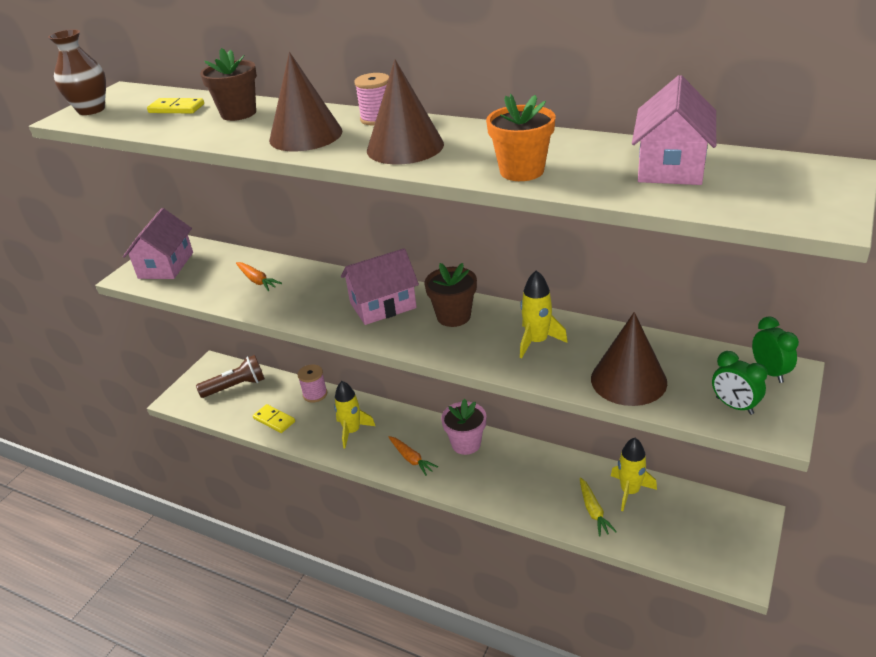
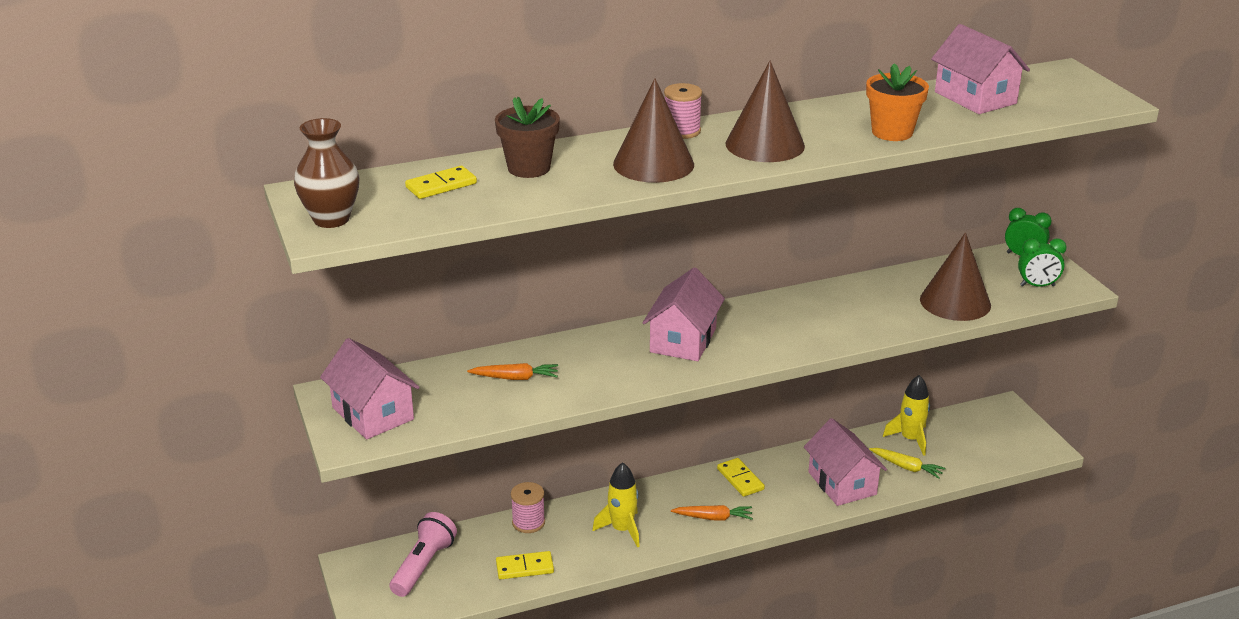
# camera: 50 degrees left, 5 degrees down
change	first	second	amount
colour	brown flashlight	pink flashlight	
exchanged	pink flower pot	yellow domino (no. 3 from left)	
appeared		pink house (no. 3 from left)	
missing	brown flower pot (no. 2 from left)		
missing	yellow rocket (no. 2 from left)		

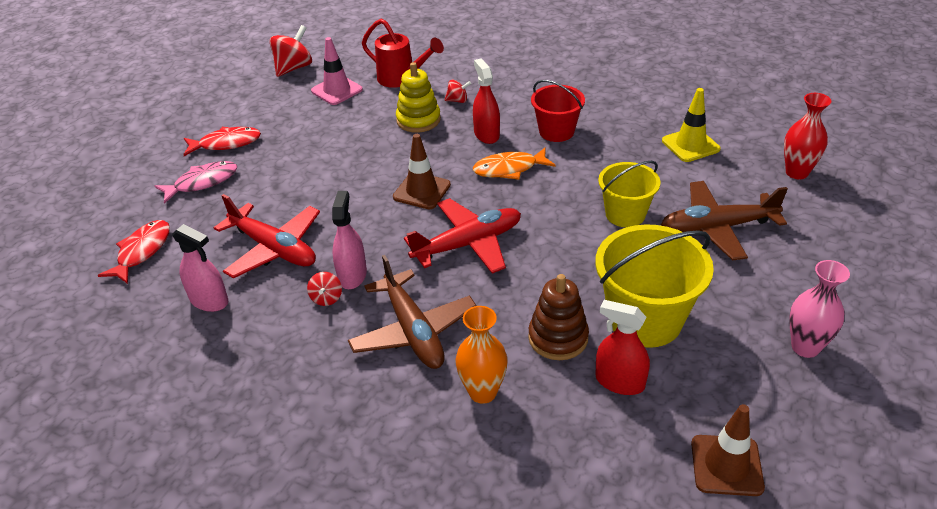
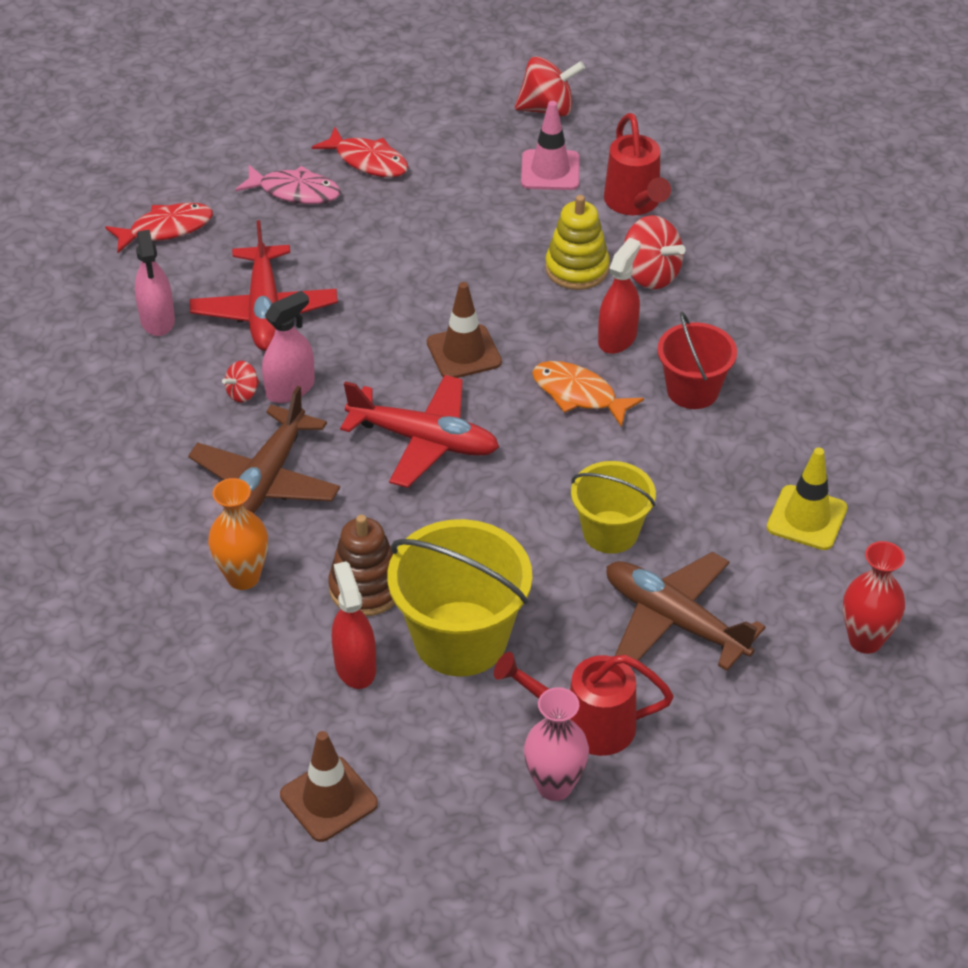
# camera: 45 degrees right, 5 degrees up
change	first	second	amount
appeared		red watering can (no. 1 from left)	
size	red spinning top (no. 3 from left)		x1.85

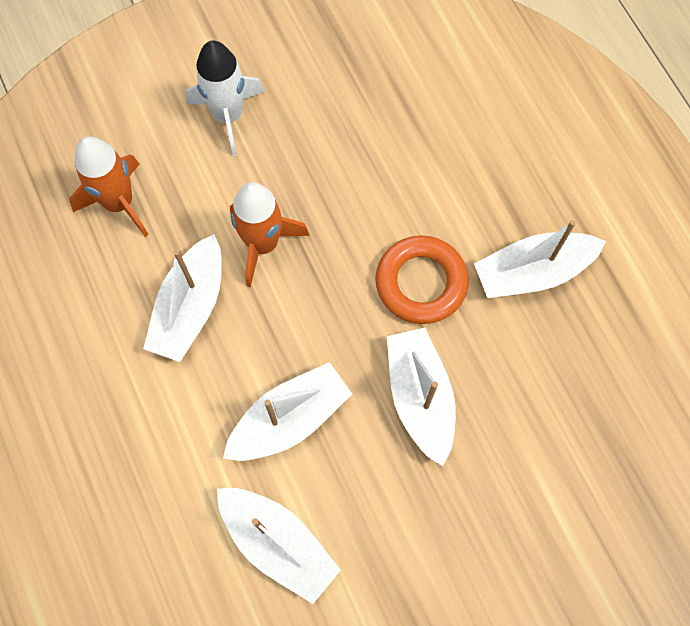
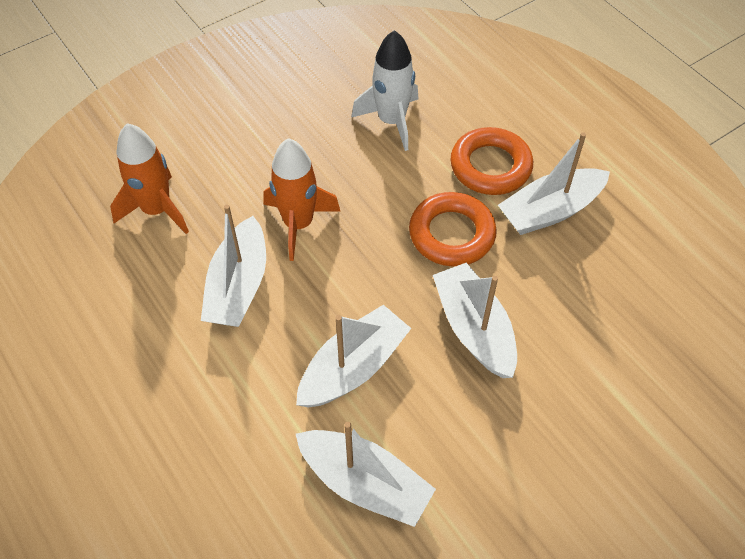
# camera: 10 degrees left, 15 degrees down
change	first	second	amount
relocated	white rocket		
appeared		orange ring (no. 2 from left)	

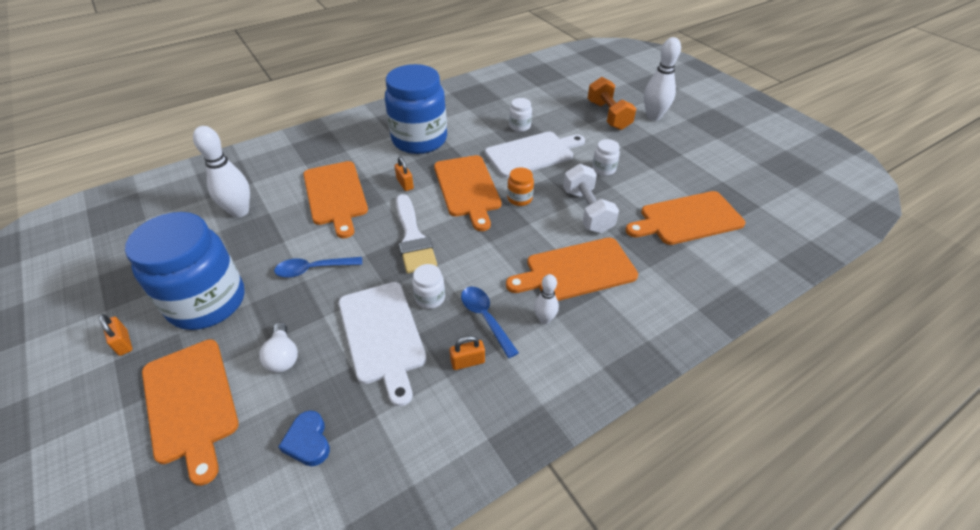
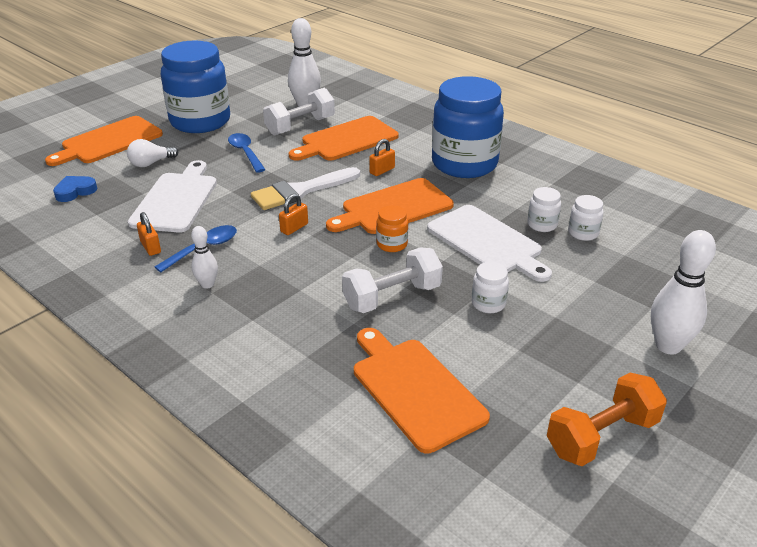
# camera: 75 degrees right, 10 degrees down
change	first	second	amount
spun	white cutting board (no. 1 from left)		135 degrees clockwise
appeared		white dumbbell (no. 1 from left)	
relocated	orange padlock (no. 1 from left in the first image)	orange padlock (no. 2 from left)	
relocated	orange dumbbell		
relocated	white jar (no. 1 from left in the first image)	white jar (no. 3 from left)	
missing	orange cutting board (no. 4 from left)		

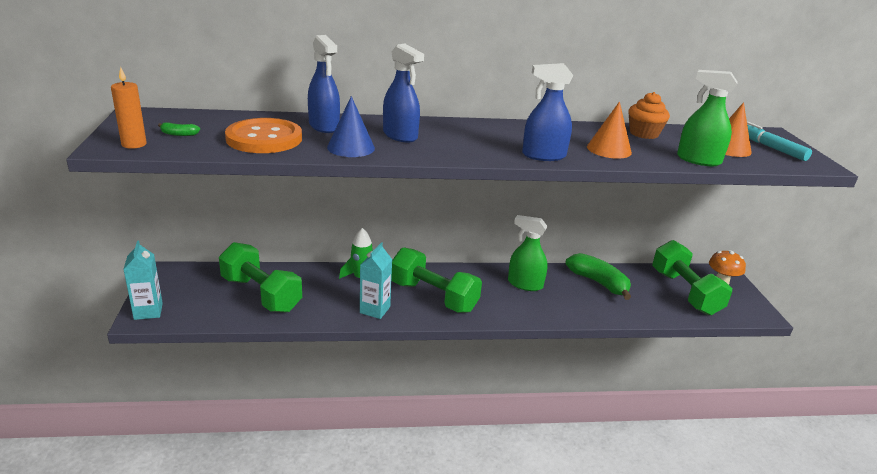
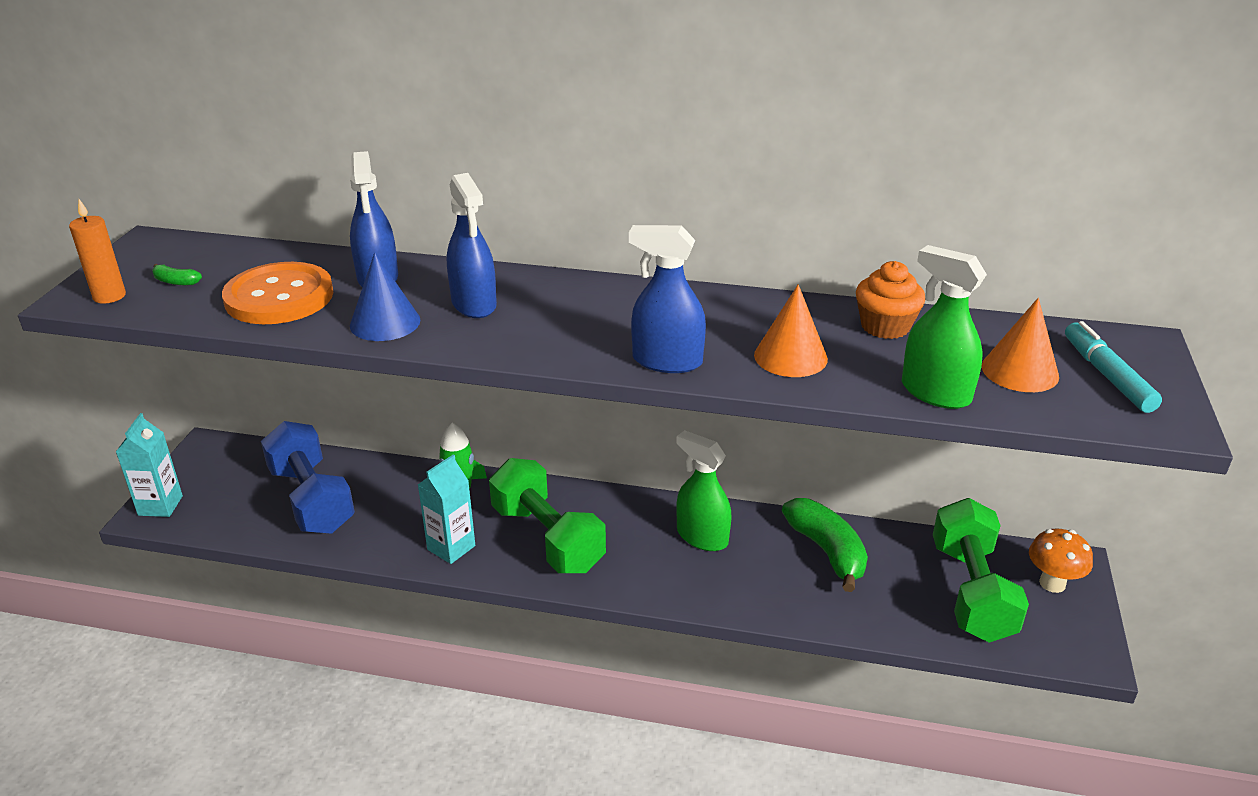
# camera: 20 degrees right, 5 degrees up
change	first	second	amount
colour	green dumbbell (no. 1 from left)	blue dumbbell	

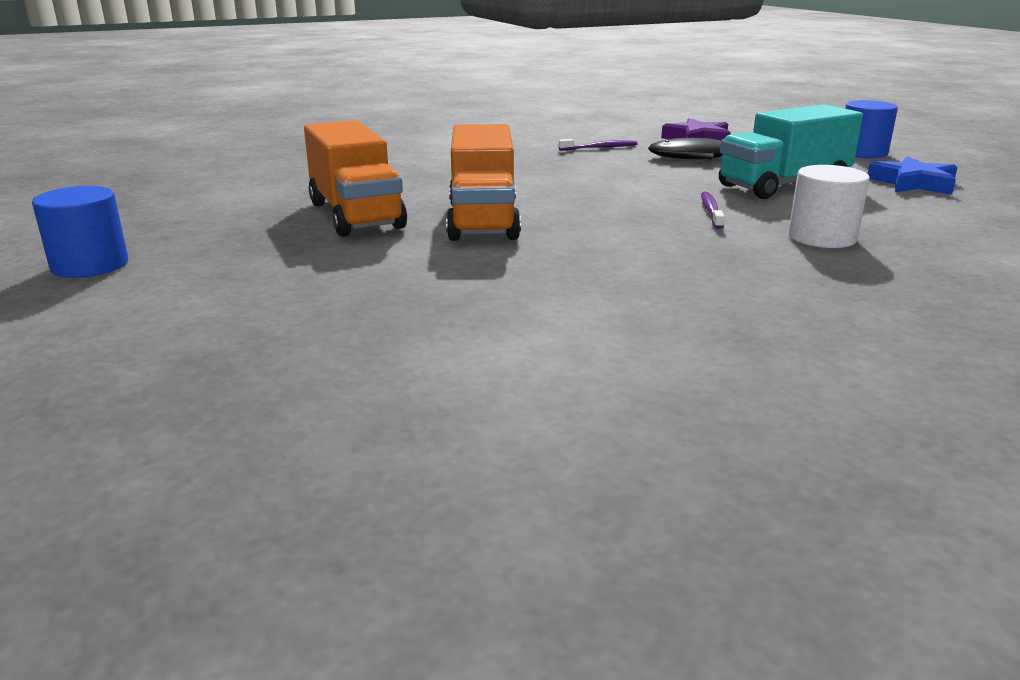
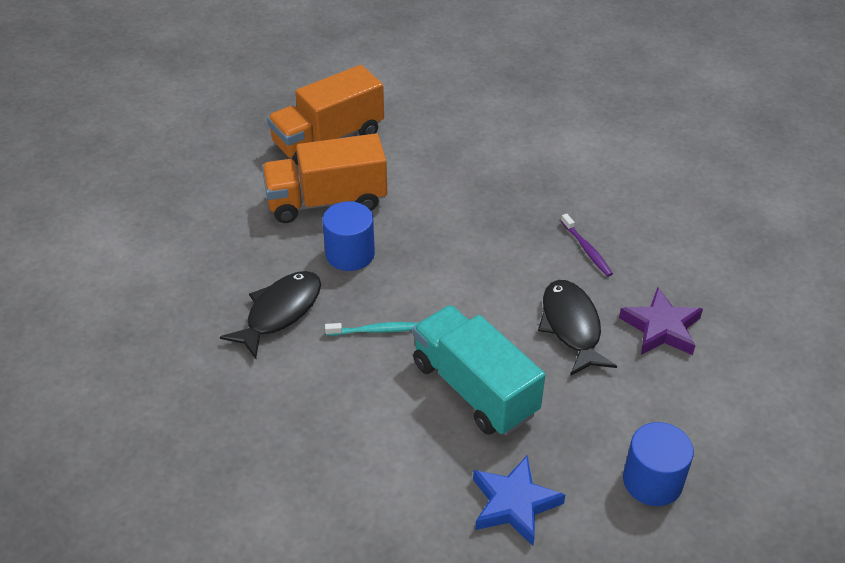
# camera: 80 degrees right, 20 degrees up
change	first	second	amount
appeared		black fish (no. 1 from left)	
relocated	blue cylinder (no. 1 from left)		
colour	purple toothbrush (no. 2 from left)	turquoise toothbrush	
missing	white cylinder		

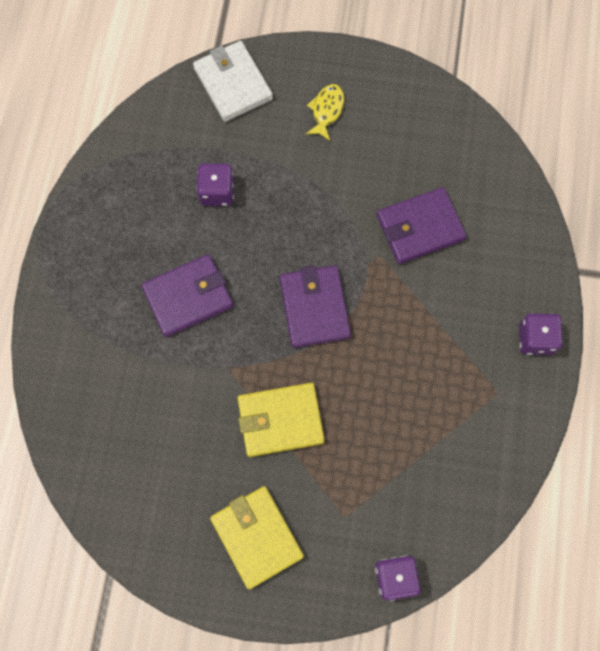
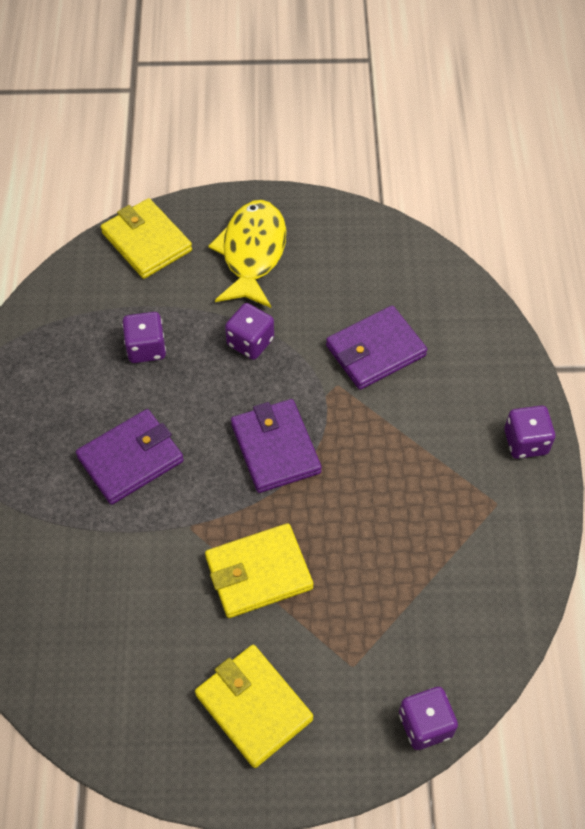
# camera: 10 degrees left, 15 degrees down
change	first	second	amount
colour	white wallet	yellow wallet (no. 1 from left)	
size	yellow fish		x1.95
appeared		purple dice (no. 2 from left)	

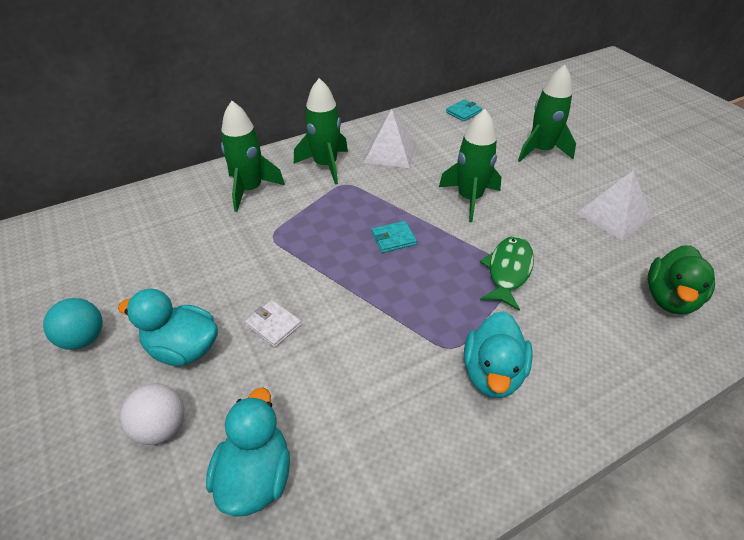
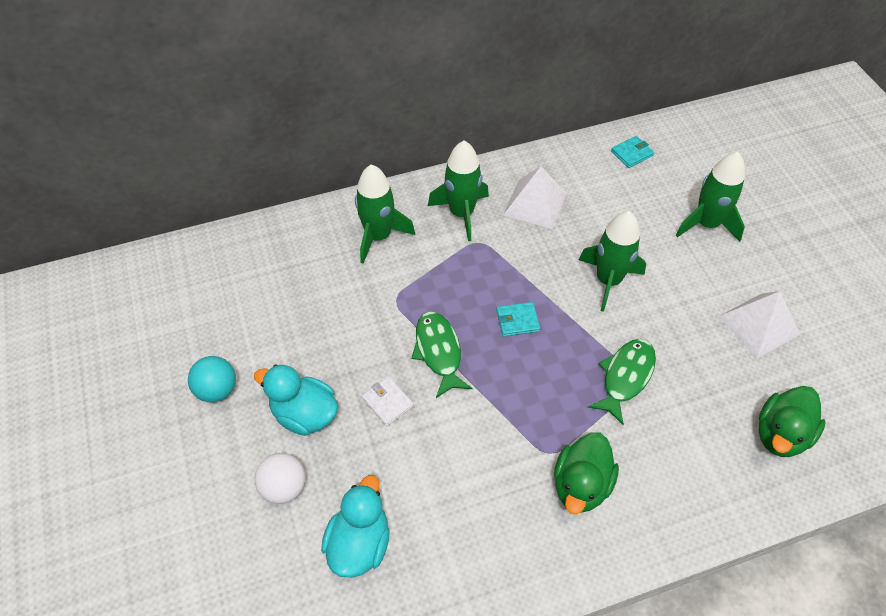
# camera: 10 degrees right, 10 degrees up
change	first	second	amount
appeared		green fish (no. 1 from left)	
colour	turquoise duck (no. 3 from left)	green duck (no. 1 from left)	

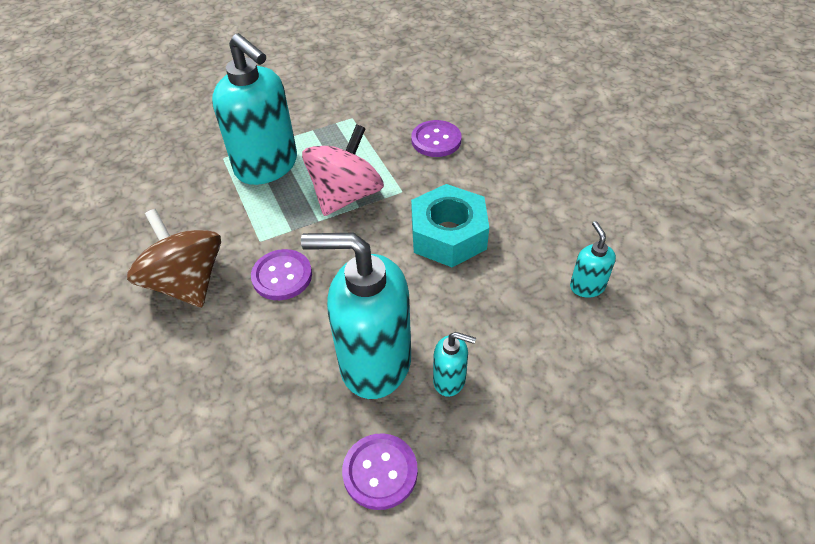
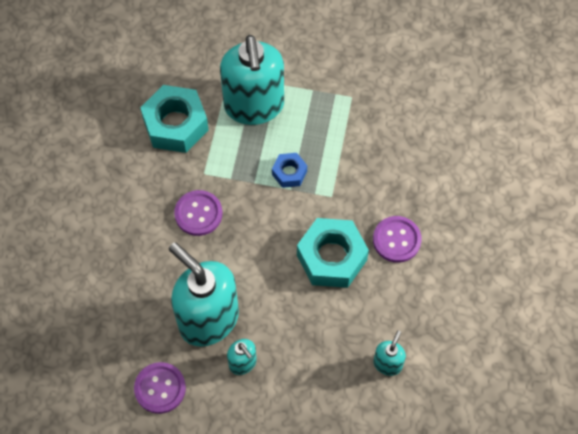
# camera: 35 degrees right, 15 degrees up
change	first	second	amount
appeared		turquoise nut (no. 1 from left)	
exchanged	pink spinning top	blue nut	
relocated	purple button (no. 3 from left)		
missing	brown spinning top		

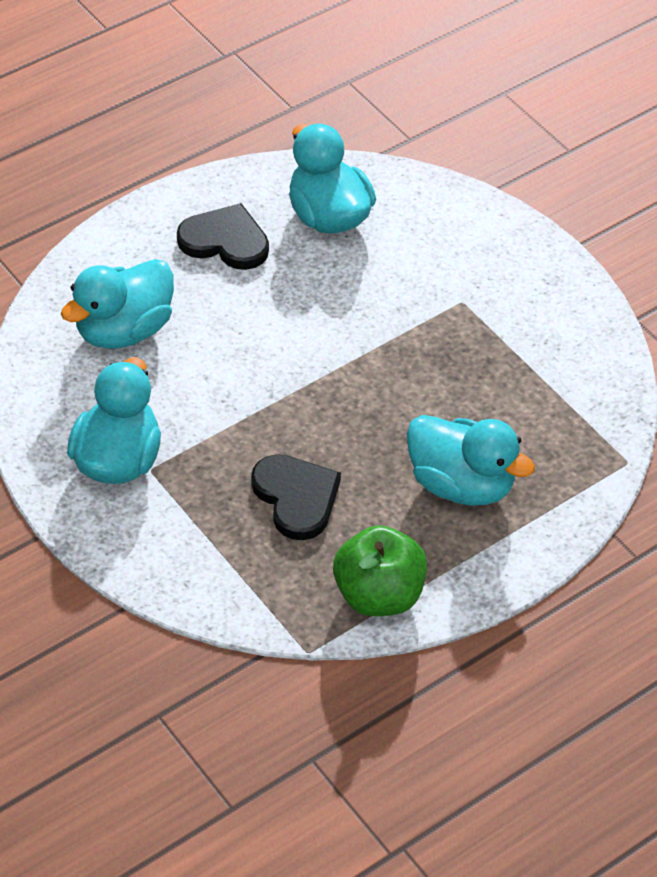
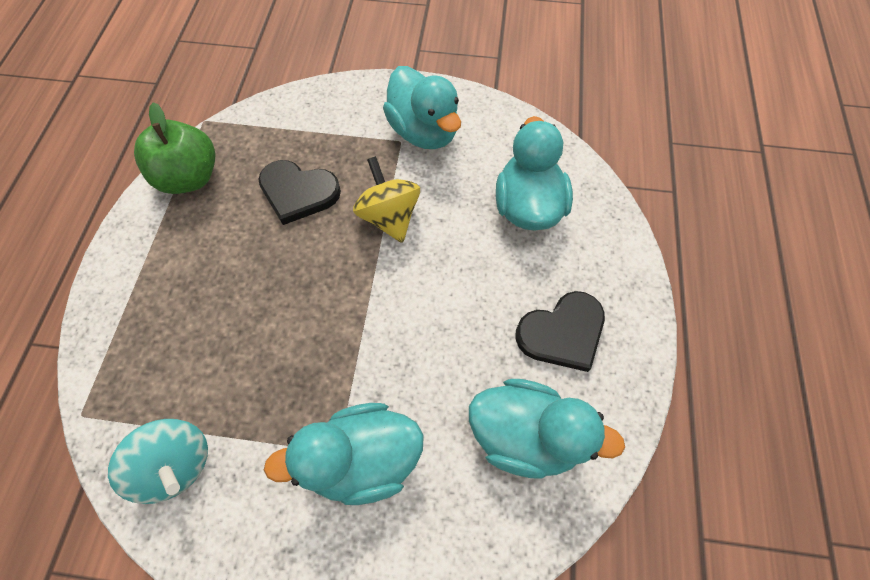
# camera: 135 degrees right, 15 degrees up
change	first	second	amount
appeared		turquoise spinning top	
relocated	turquoise duck (no. 4 from left in the first image)	turquoise duck (no. 1 from left)	
appeared		yellow spinning top	

